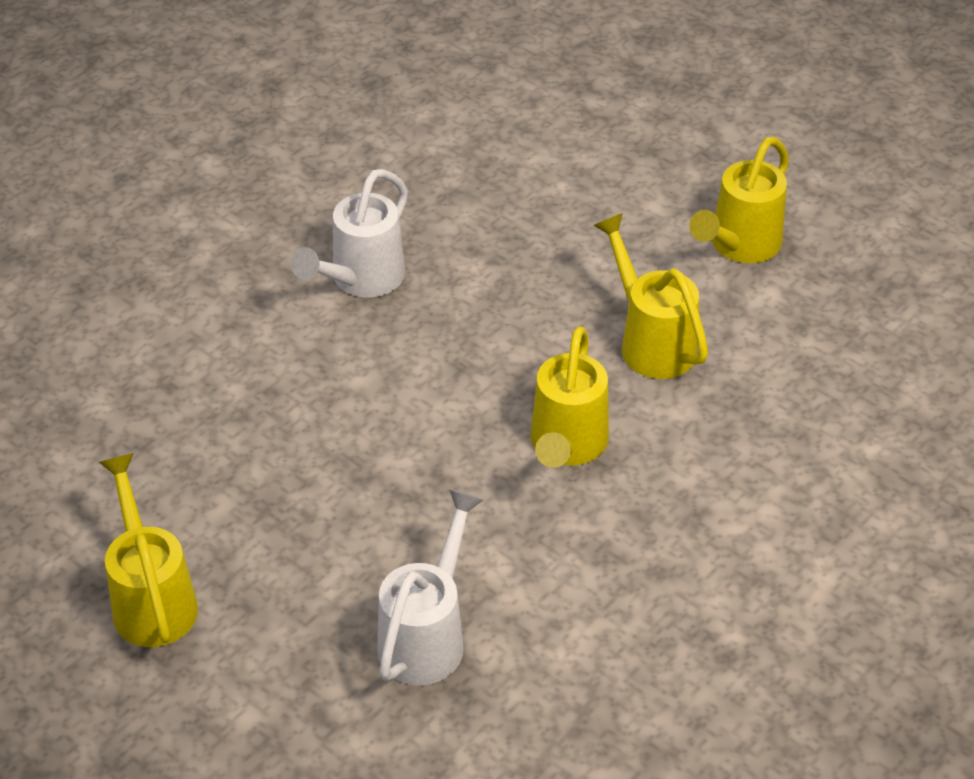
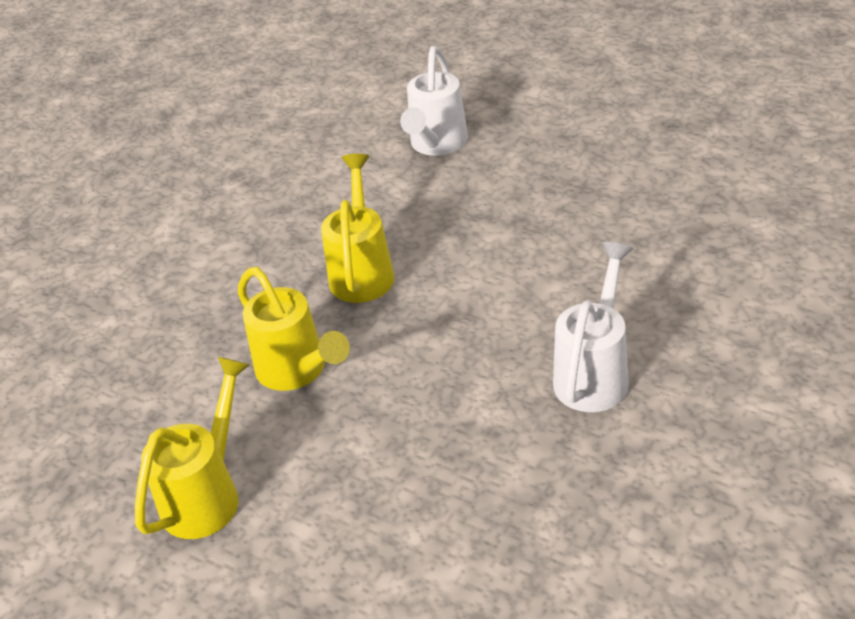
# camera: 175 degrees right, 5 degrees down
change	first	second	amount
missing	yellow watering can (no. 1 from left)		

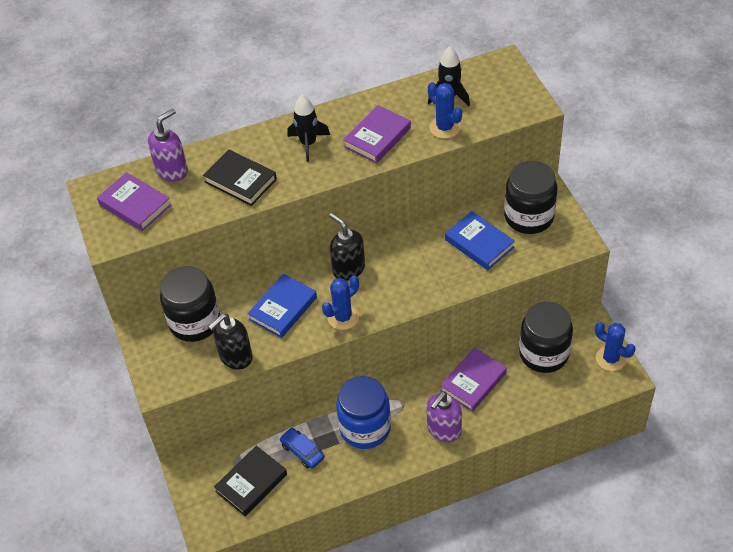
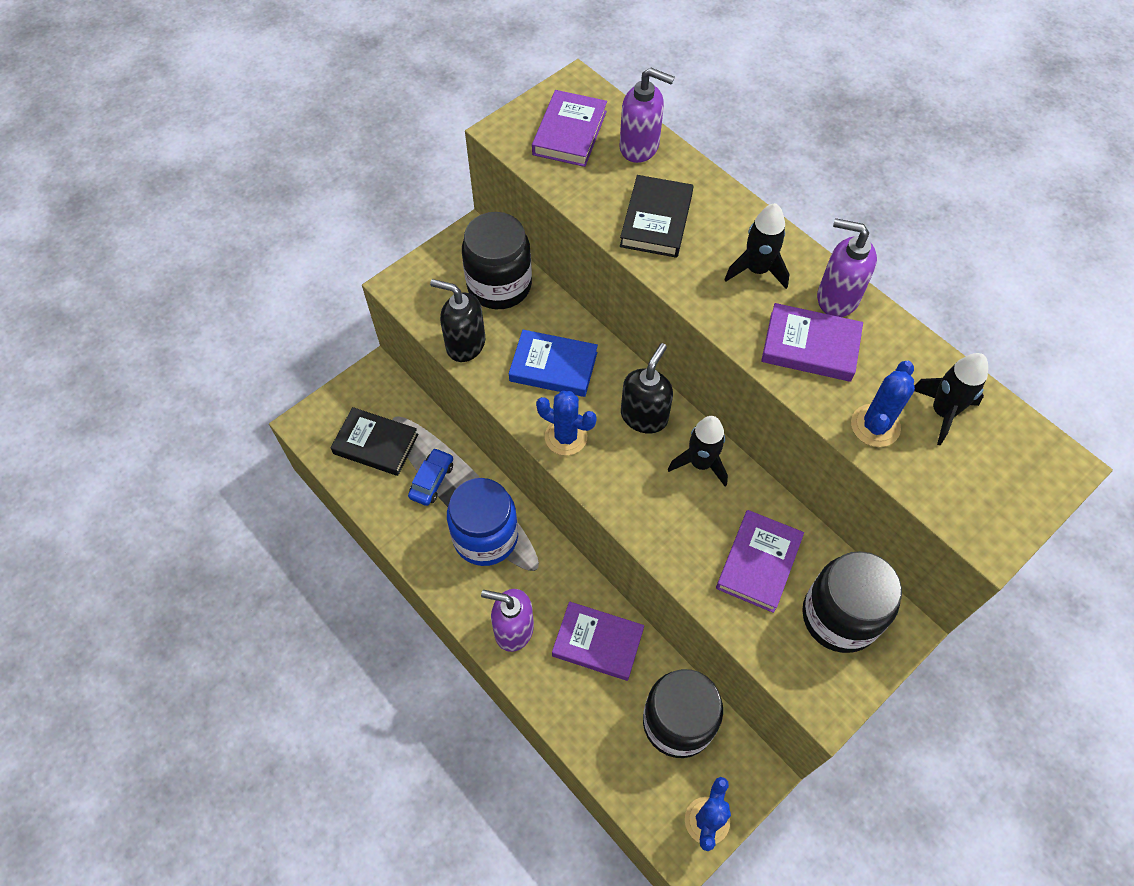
# camera: 65 degrees right, 10 degrees up
change	first	second	amount
appeared		black rocket (no. 1 from left)	
colour	blue book (no. 2 from left)	purple book (no. 3 from left)	
appeared		purple soap dispenser (no. 3 from left)	

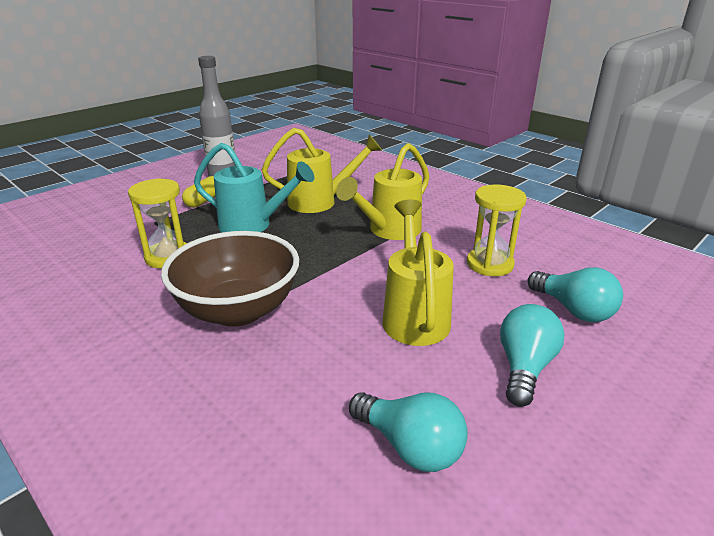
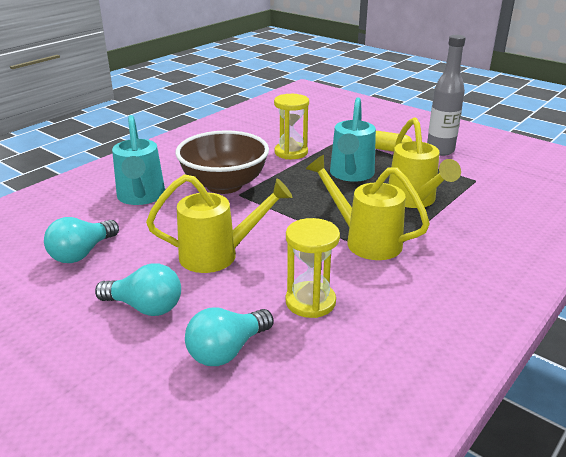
# camera: 85 degrees right, 0 degrees up
change	first	second	amount
appeared		turquoise watering can (no. 1 from left)	

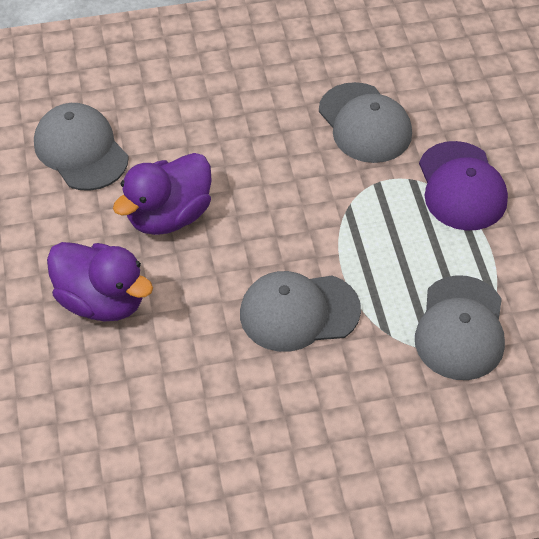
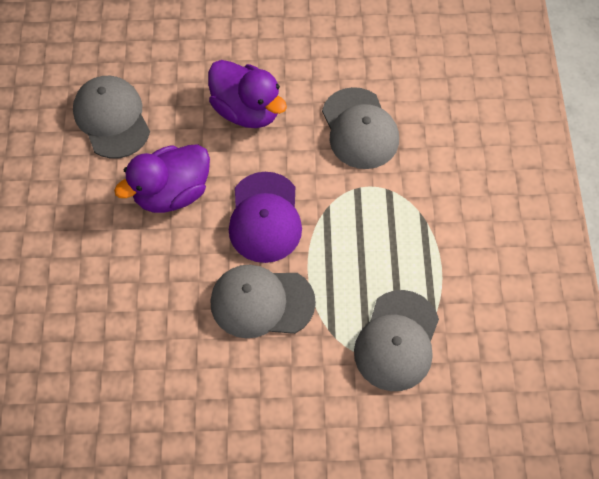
# camera: 10 degrees right, 10 degrees up
change	first	second	amount
relocated	purple duck (no. 1 from left in the first image)	purple duck (no. 2 from left)	
relocated	purple cap		

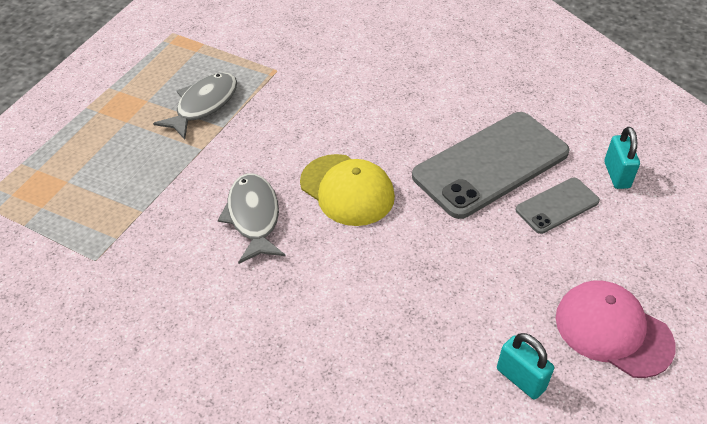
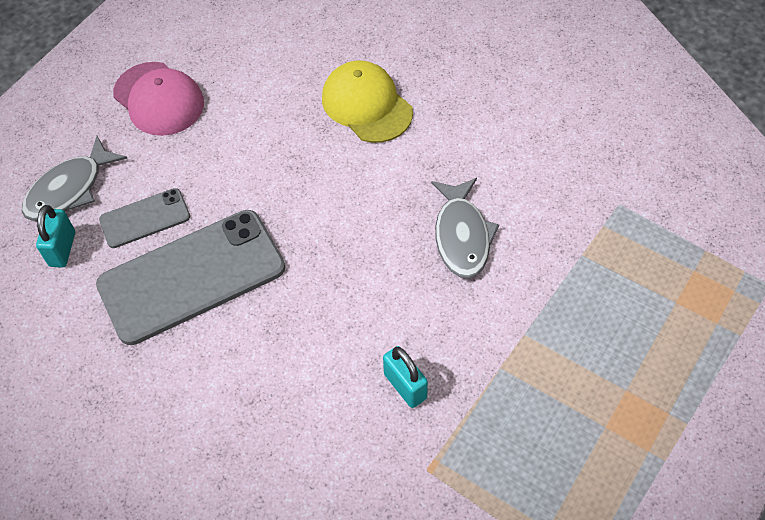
# camera: 170 degrees left, 10 degrees up
change	first	second	amount
relocated	grey fish (no. 1 from left)		
relocated	yellow cap		
relocated	turquoise padlock (no. 1 from left in the first image)	turquoise padlock (no. 2 from left)	

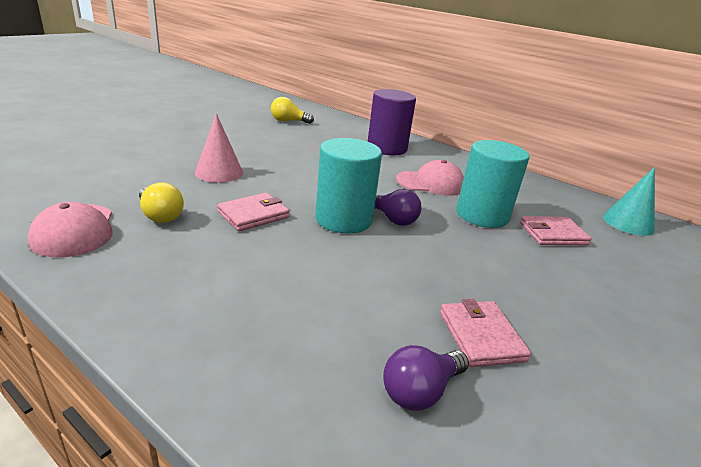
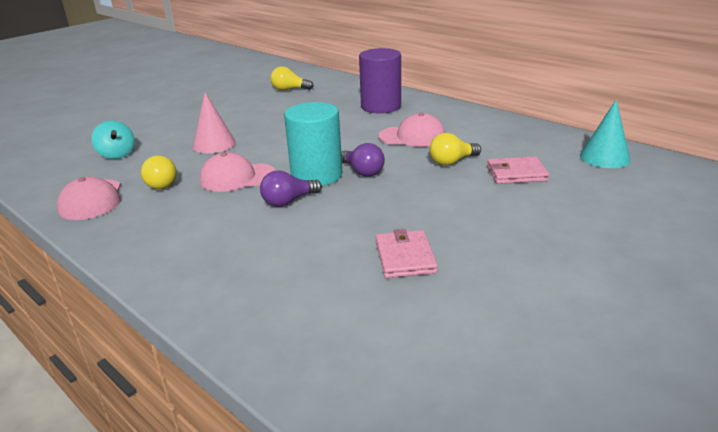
# camera: 10 degrees right, 0 degrees up
change	first	second	amount
appeared		turquoise spinning top	
exchanged	pink wallet (no. 1 from left)	pink cap (no. 2 from left)	
relocated	purple light bulb (no. 2 from left in the first image)	purple light bulb (no. 1 from left)	
exchanged	turquoise cylinder (no. 2 from left)	yellow light bulb (no. 3 from left)	

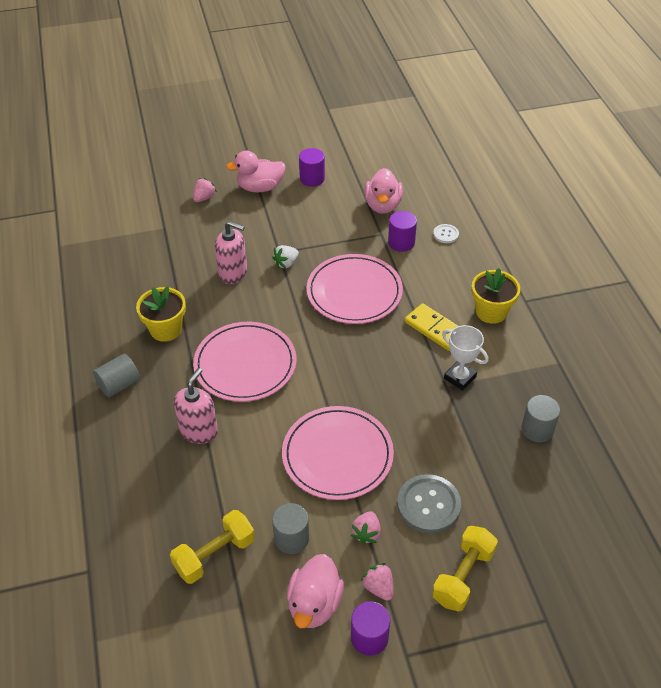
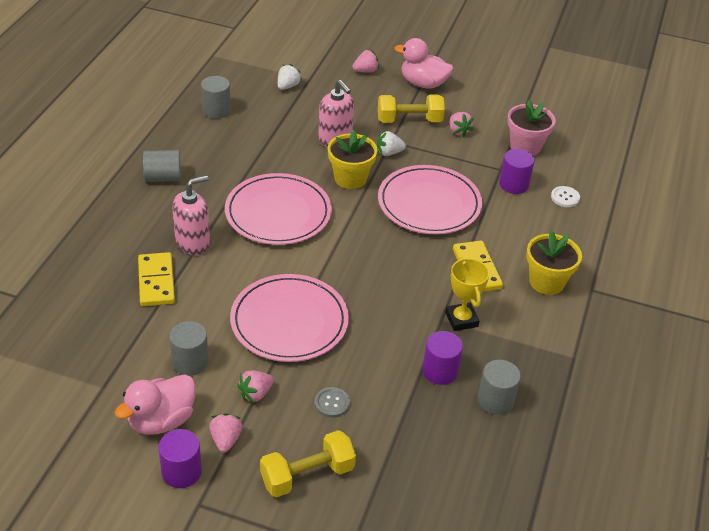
# camera: 30 degrees right, 5 degrees down
change	first	second	amount
appeared		yellow domino (no. 1 from left)	
appeared		grey cylinder (no. 3 from left)	
appeared		white strawberry (no. 1 from left)	
size	grey button		x0.51
relocated	yellow flower pot (no. 1 from left)		
relocated	yellow dumbbell (no. 1 from left in the first image)	yellow dumbbell (no. 2 from left)	
relocated	purple cylinder (no. 1 from left in the first image)	purple cylinder (no. 2 from left)	
colour	white trophy	yellow trophy	
appeared		pink strawberry (no. 4 from left)	
exchanged	pink duck (no. 3 from left)	pink flower pot	

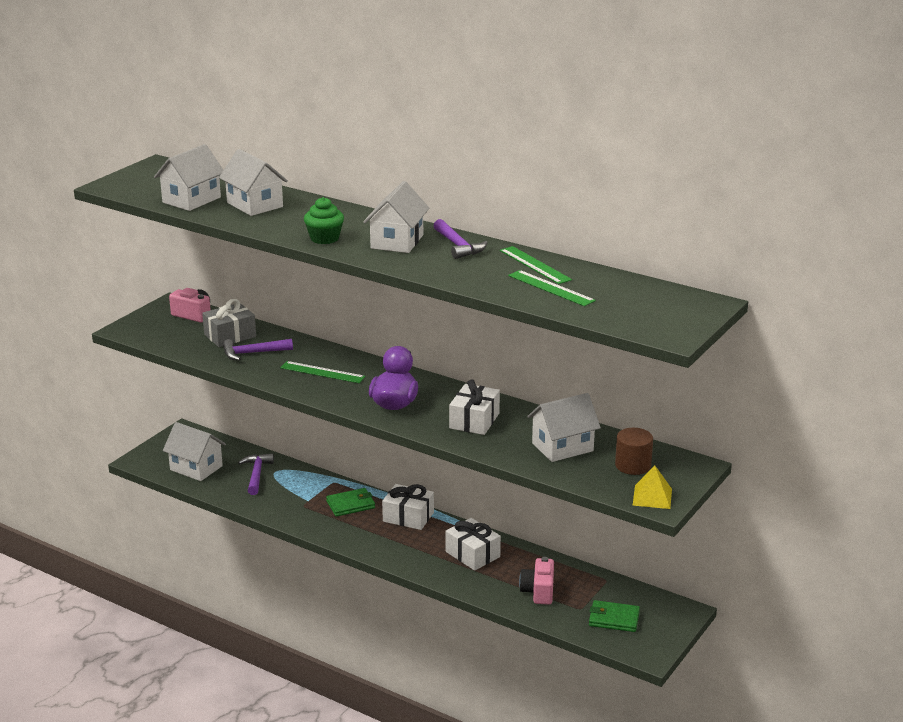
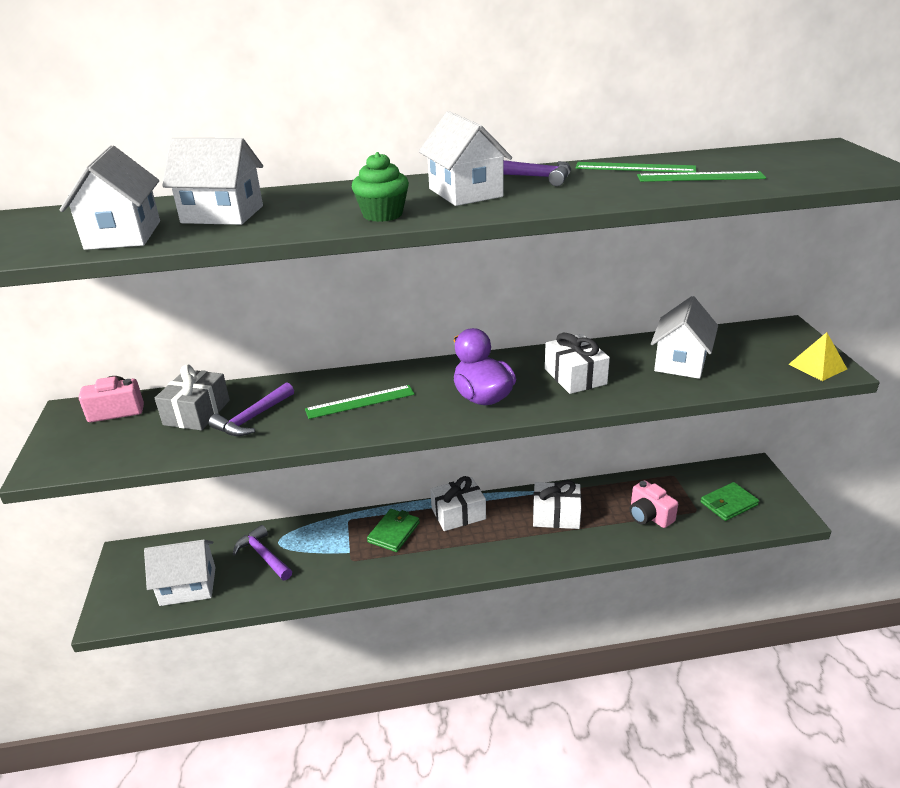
# camera: 40 degrees left, 5 degrees up
change	first	second	amount
missing	brown cylinder		

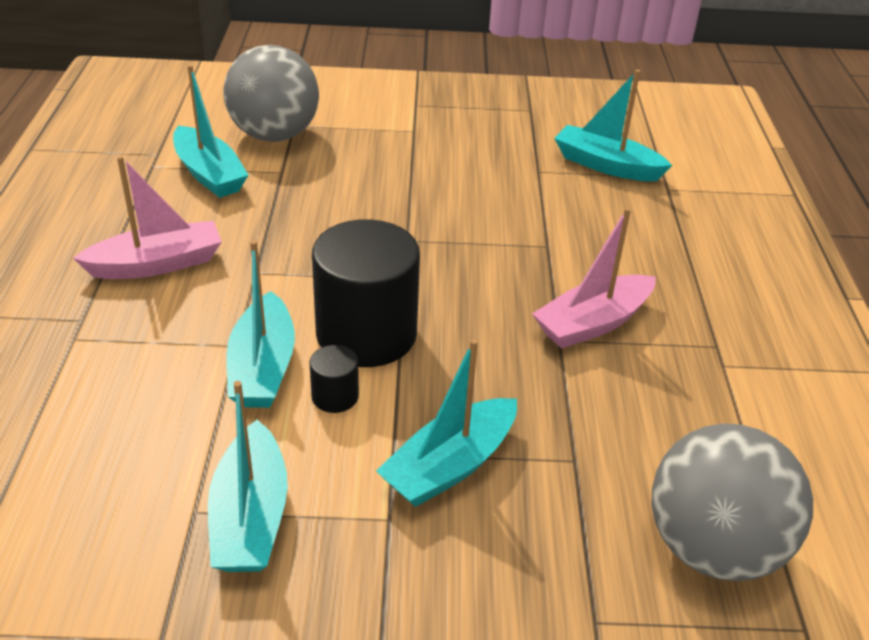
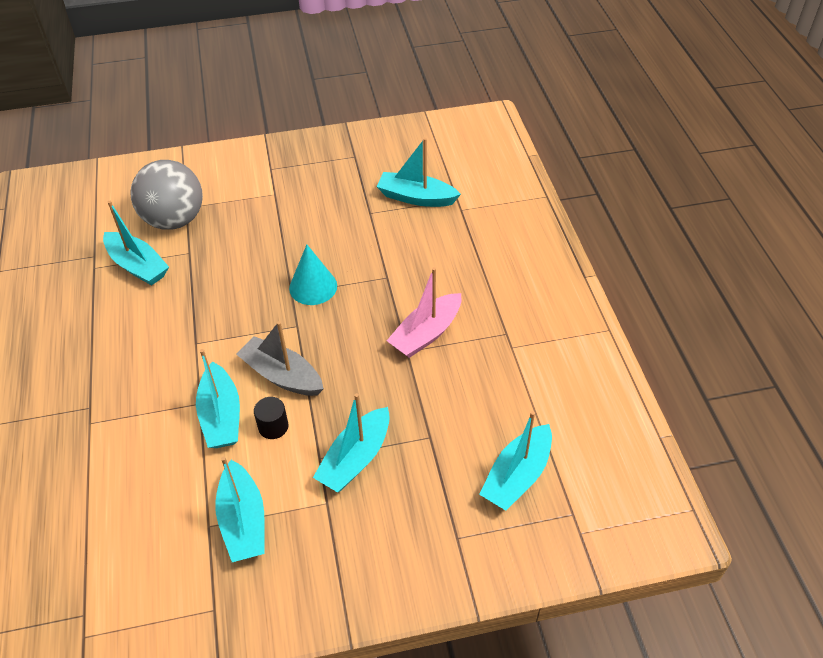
# camera: 10 degrees left, 10 degrees up
change	first	second	amount
exchanged	black cylinder (no. 2 from left)	grey boat	
appeared		turquoise cone	
exchanged	grey ball (no. 2 from left)	turquoise boat (no. 6 from left)	
missing	pink boat (no. 1 from left)		

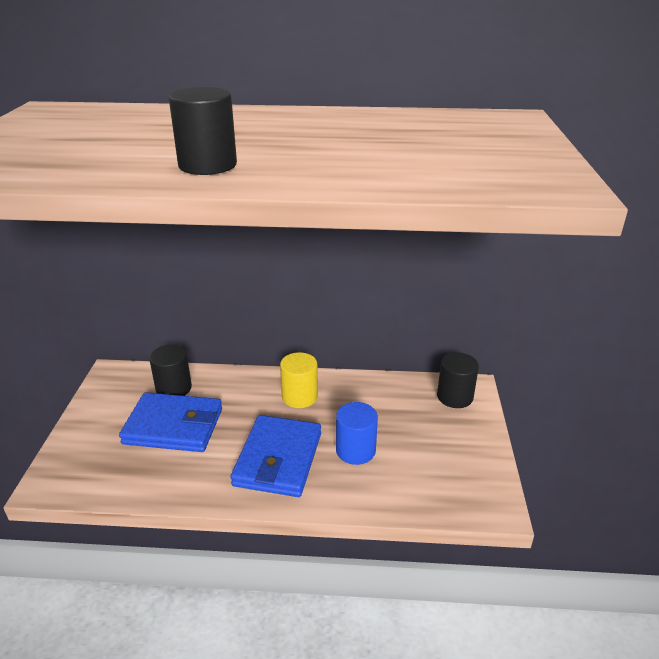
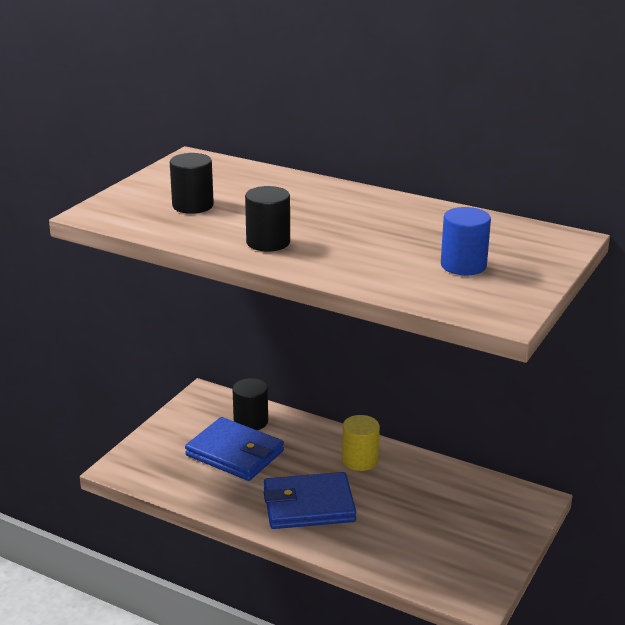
# camera: 25 degrees right, 5 degrees down
change	first	second	amount
relocated	black cylinder (no. 3 from left in the first image)	black cylinder (no. 1 from left)	
spun	blue wallet (no. 2 from left)		45 degrees clockwise
relocated	blue cylinder		

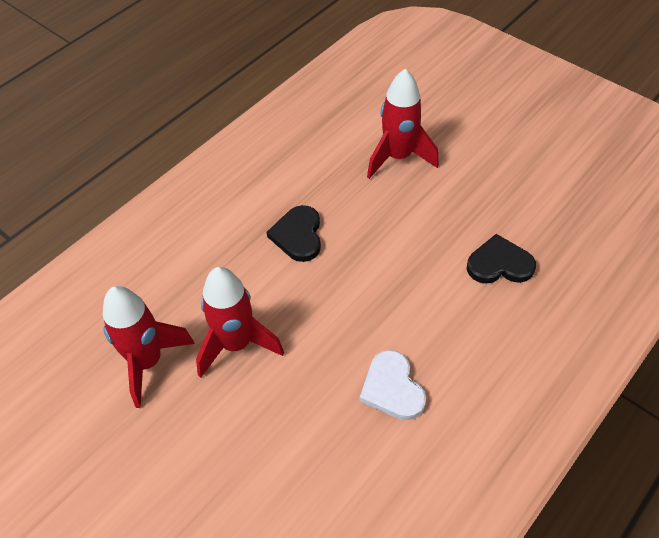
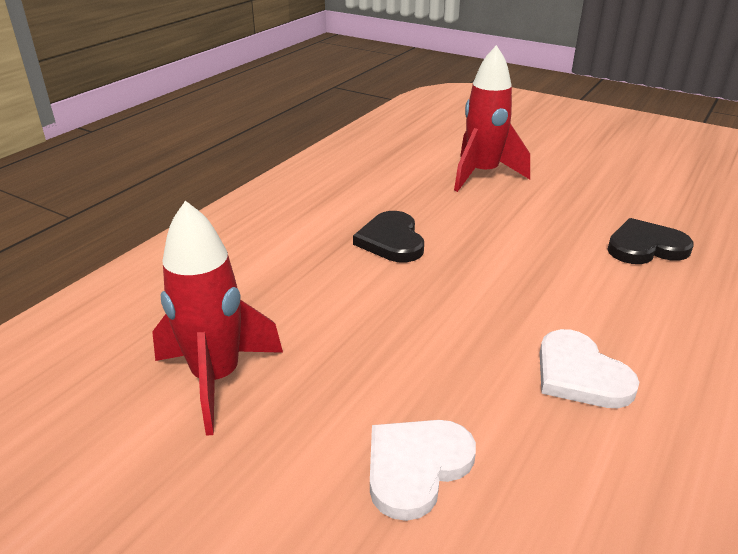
# camera: 10 degrees left, 20 degrees down
change	first	second	amount
appeared		white heart (no. 1 from left)	
missing	red rocket (no. 2 from left)		

